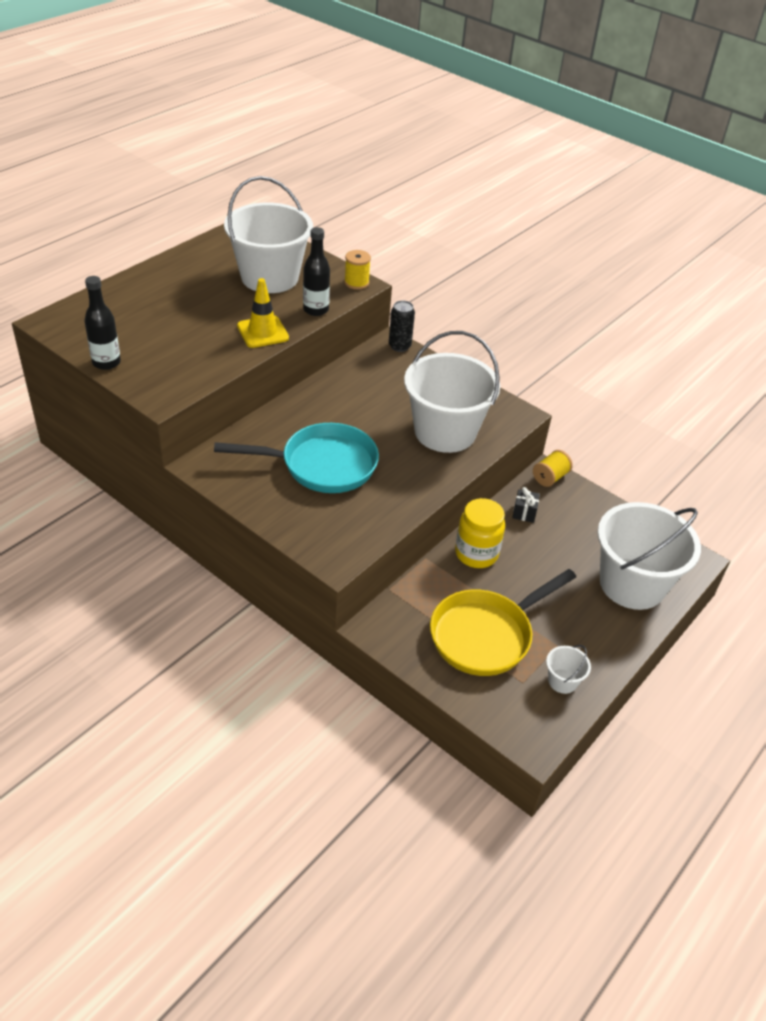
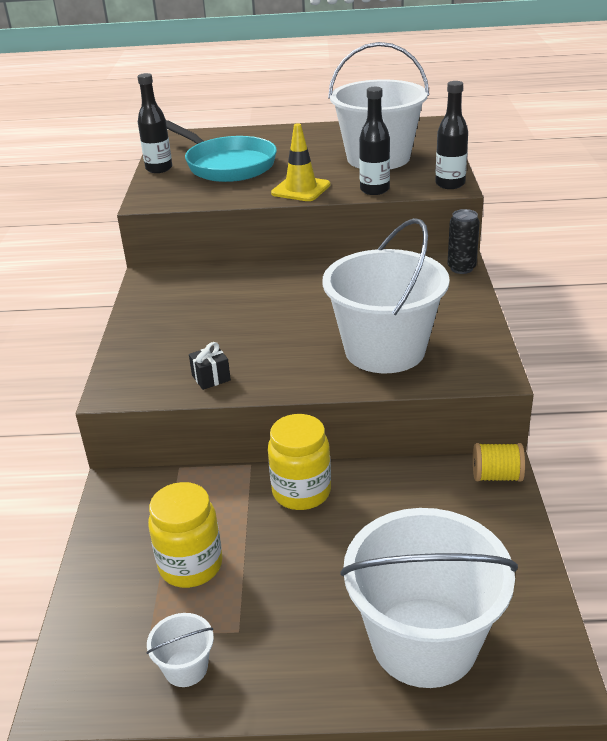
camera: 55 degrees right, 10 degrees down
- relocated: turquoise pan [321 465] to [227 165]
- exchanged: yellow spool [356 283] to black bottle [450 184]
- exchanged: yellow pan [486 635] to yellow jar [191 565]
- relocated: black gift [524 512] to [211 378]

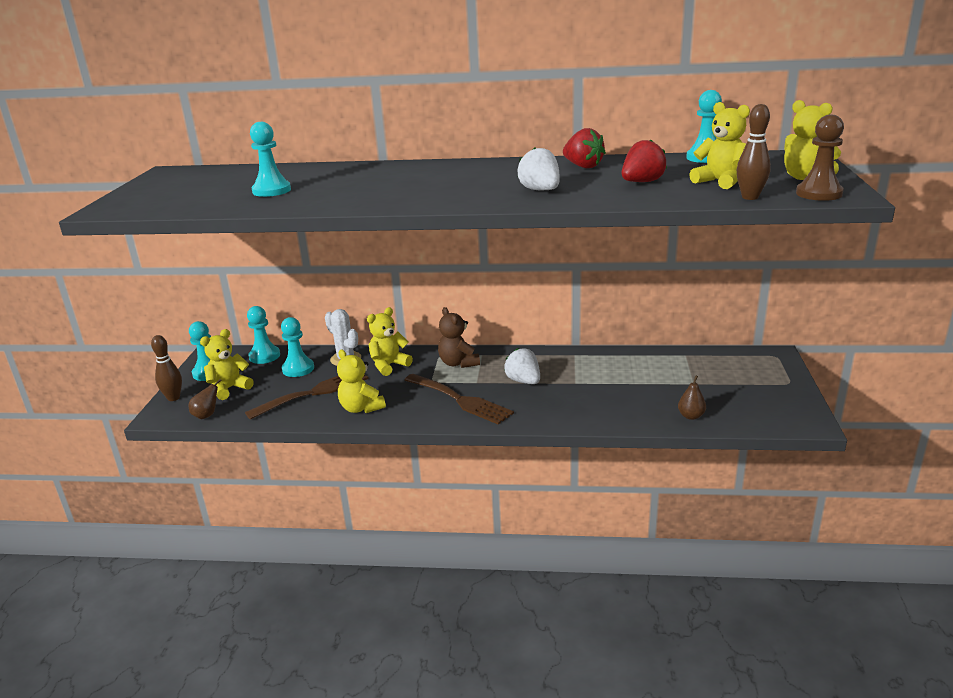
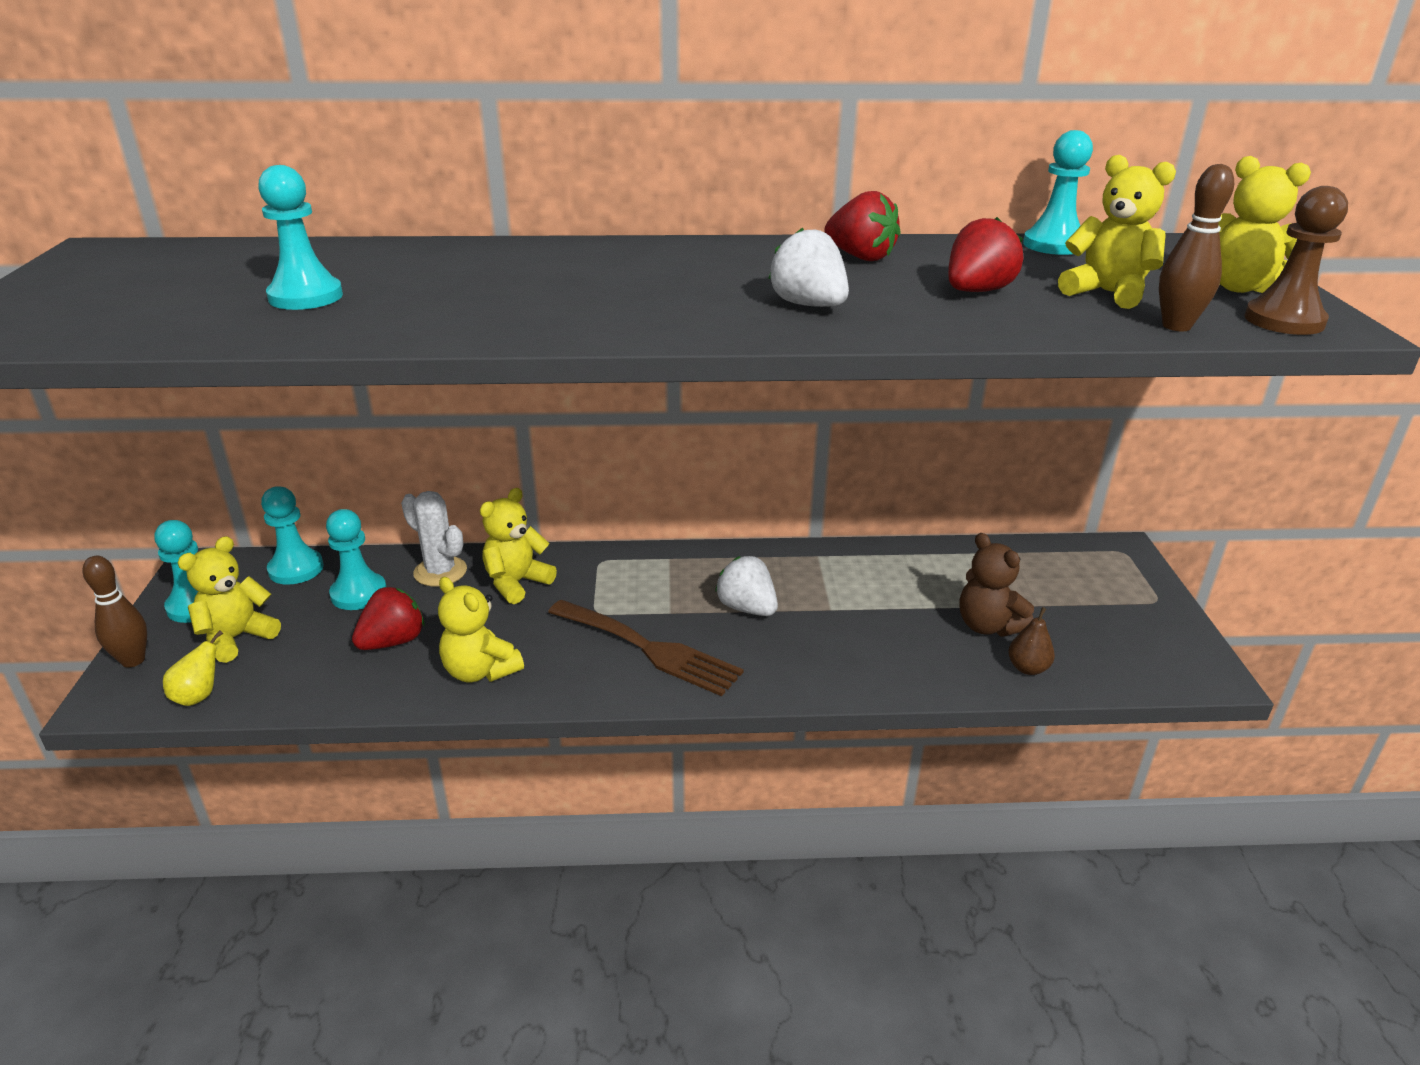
camera: 10 degrees left, 5 degrees up
- colour: brown pear [206 415] to yellow pear [198 696]
- exchanged: brown fork [314 393] to red strawberry [393 641]
- relocated: brown teddy bear [458 363] to [988 626]

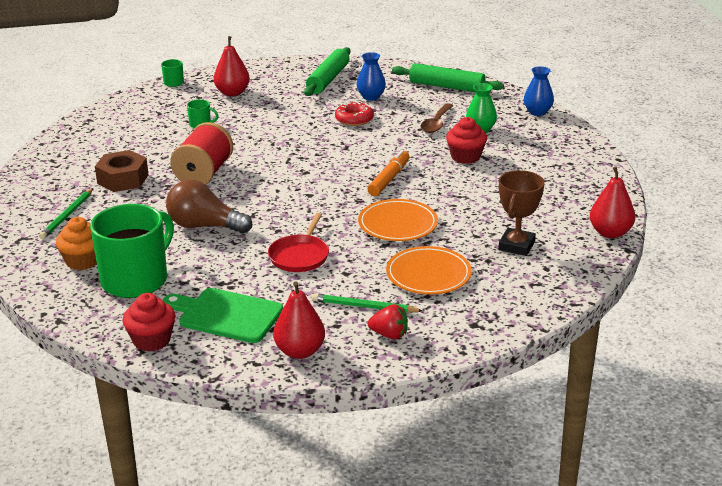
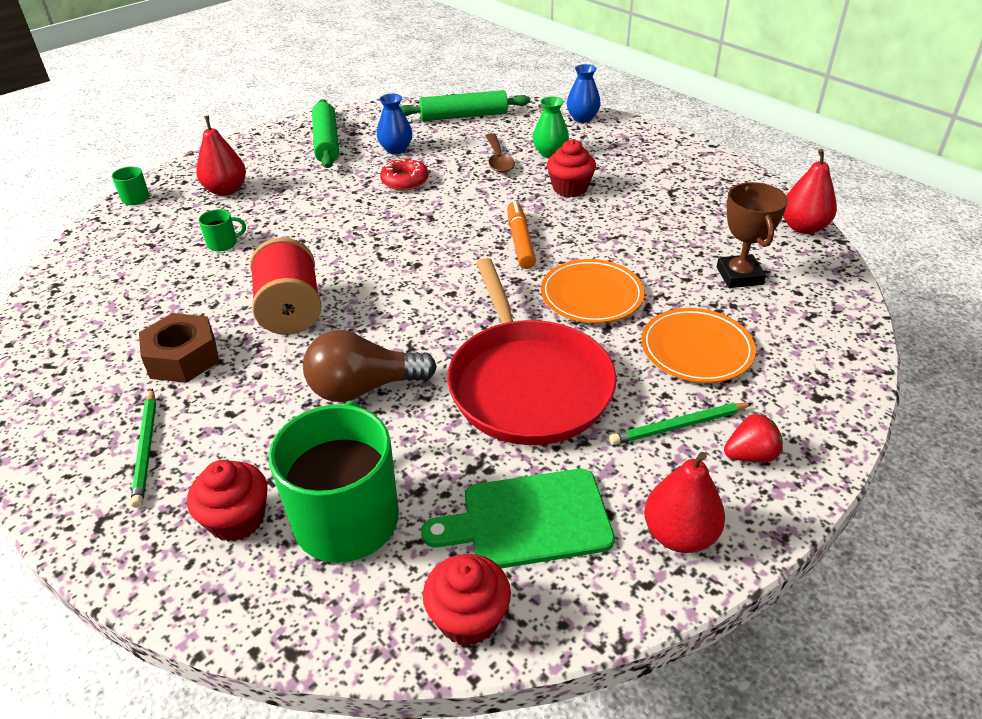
camera: 30 degrees left, 10 degrees up
- colour: orange cupcake [83 261] to red cupcake [237 519]
- size: red pan [300 256] = [528 384] x1.93

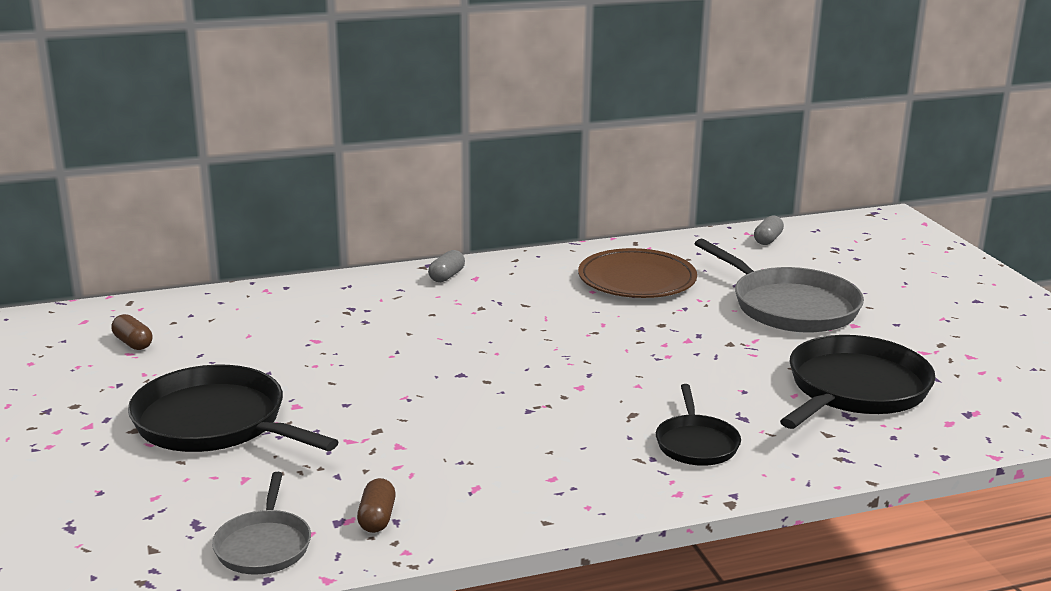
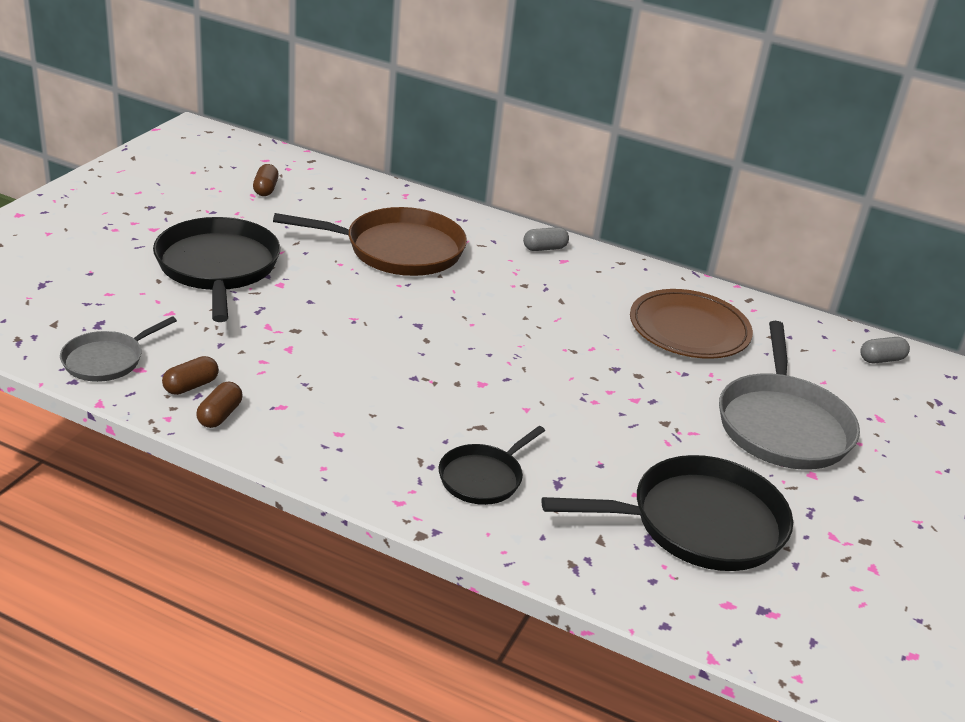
camera: 40 degrees right, 10 degrees up
- appeared: brown capsule [220 415]
- appeared: brown pan [398 250]

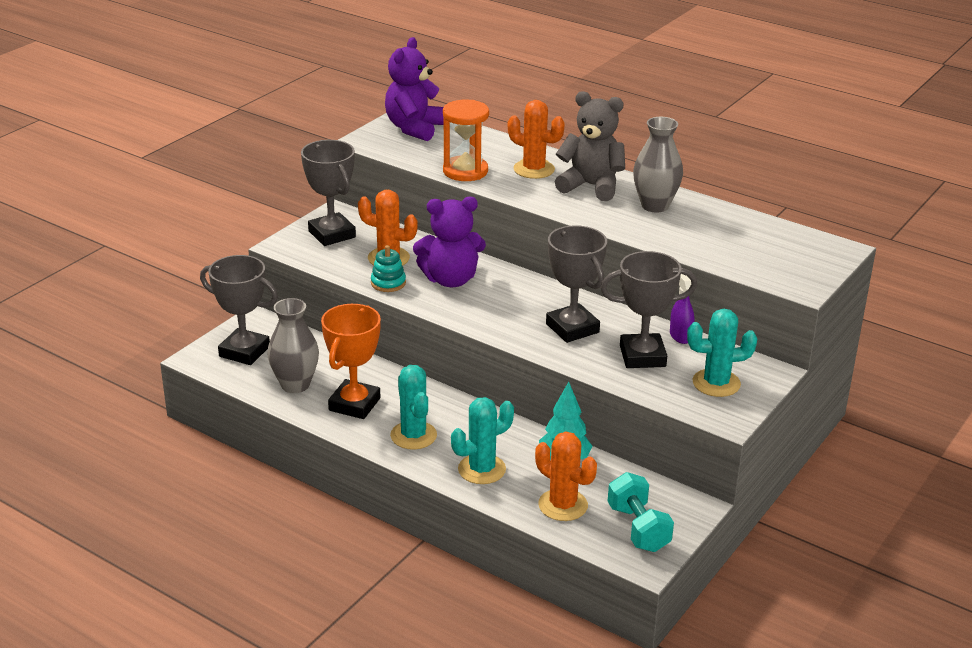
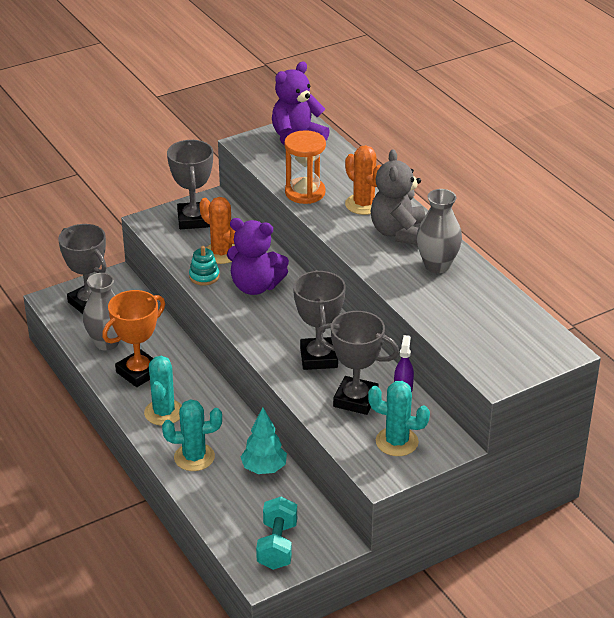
camera: 25 degrees right, 5 degrees up
- missing: orange cactus [563 505]
- spun: grey teddy bear [591 186] = [398 233] 135 degrees counterclockwise

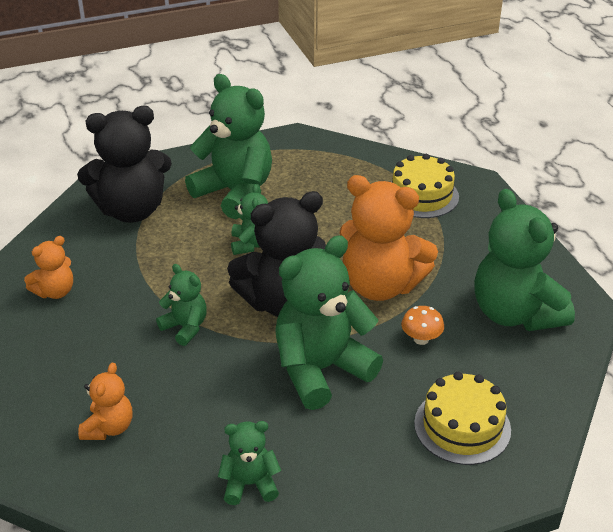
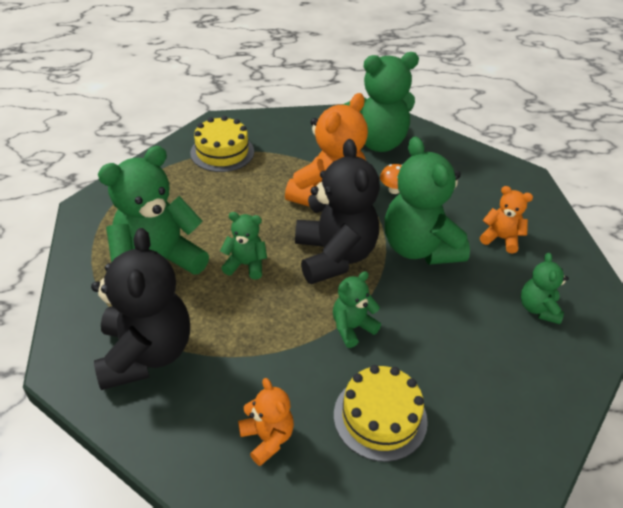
camera: 80 degrees left, 5 degrees up
- relocated: orange teddy bear [109 427] to [500 238]
- relocated: yellow cake [462 426] to [380 417]

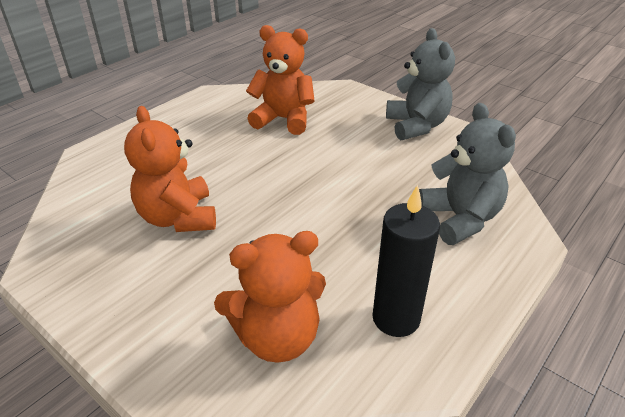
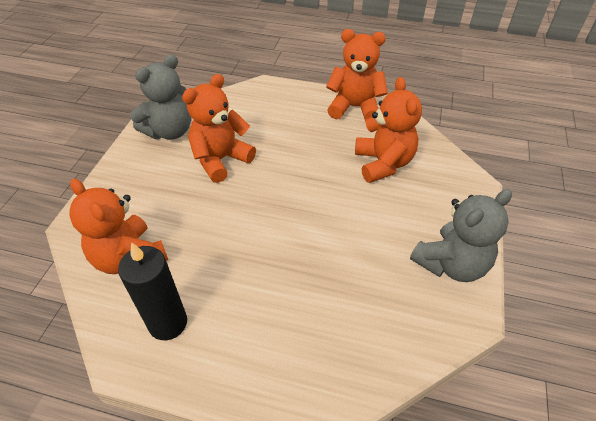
camera: 65 degrees right, 10 degrees up
- relocated: grey teddy bear [460 219] to [170 131]
- appeared: orange teddy bear [354 107]

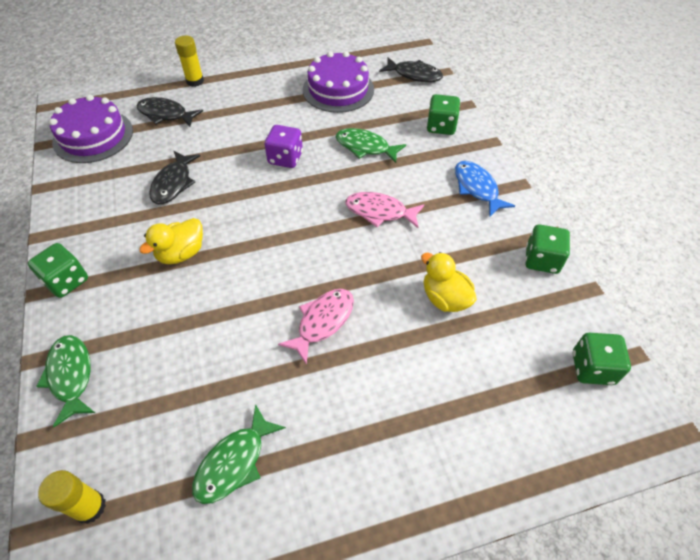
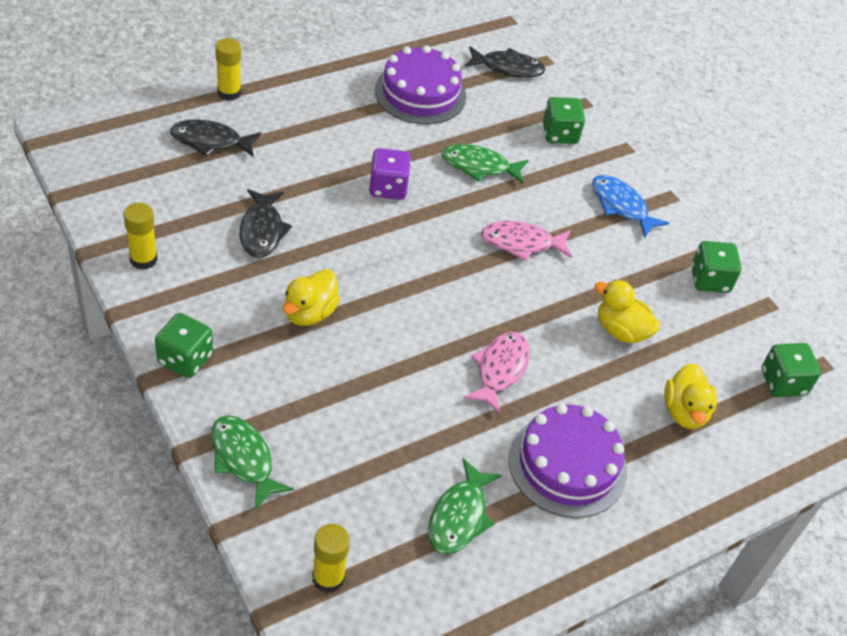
camera: 20 degrees left, 5 degrees down
- relocated: purple cake [93 136] to [567 465]
- appeared: yellow glue stick [143 259]
- appeared: yellow duck [684 412]

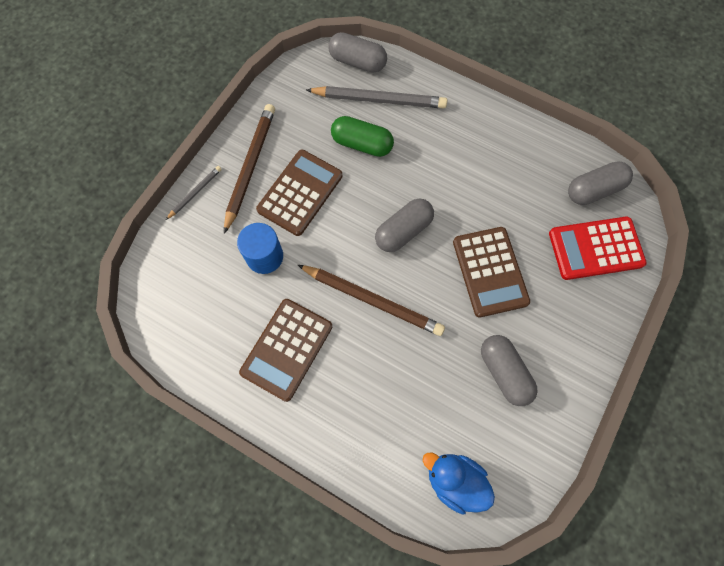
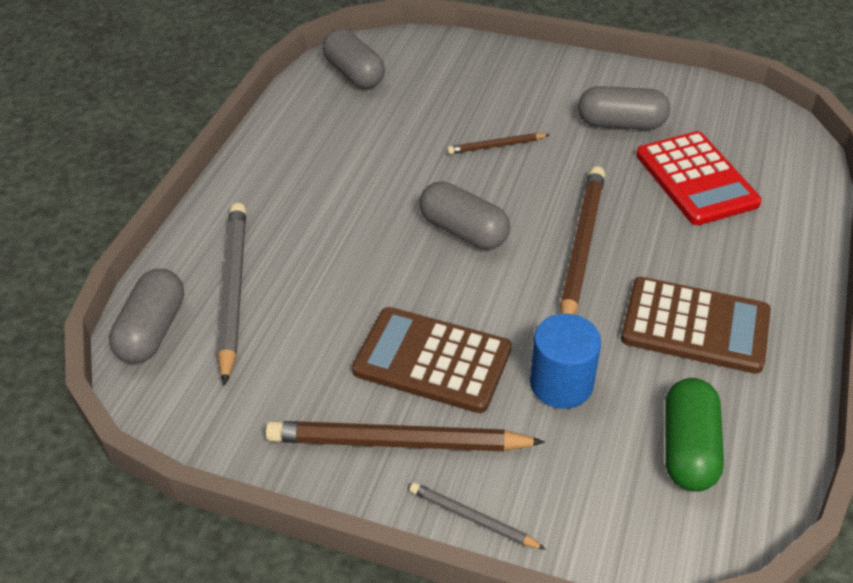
camera: 100 degrees left, 25 degrees down
- relocated: green capsule [362 144] to [688 448]
- missing: blue duck [454 480]
- exchanged: brown calculator [490 272] to brown pencil [496 146]
- spun: grey capsule [504 372] = [621 124] 45 degrees clockwise
- relocated: red calculator [595 248] to [696 179]

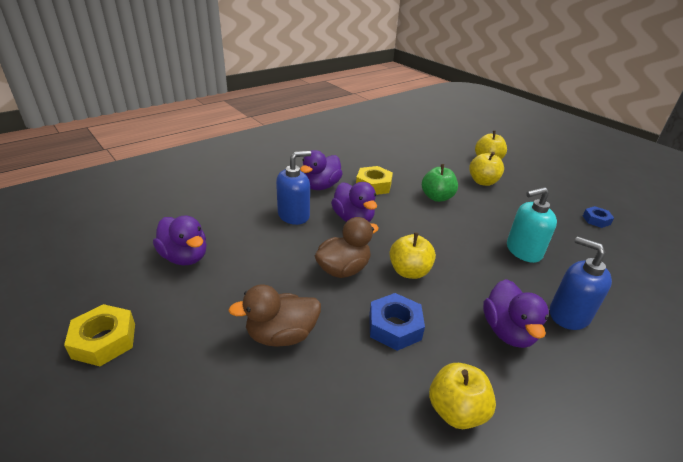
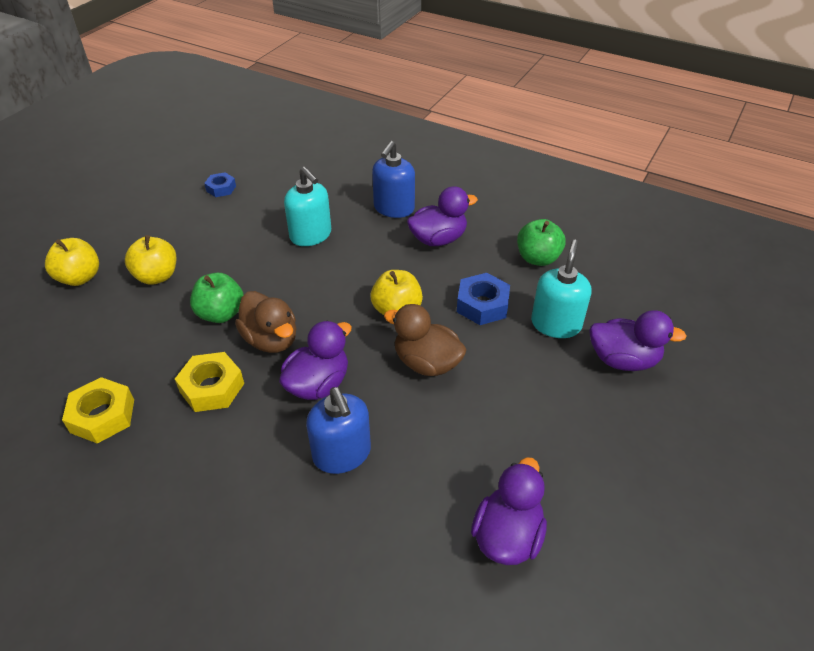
camera: 110 degrees left, 10 degrees up
- relocated: yellow nut [104 340] to [102 416]
- relocated: brown duck [281 335] to [271 340]
- spun: blue soap dispenser [294 215] = [342 454] 150 degrees counterclockwise
- relocated: purple duck [321 186] to [623 360]
- colour: yellow apple [456 410] to green apple [537 258]
- appeared: turquoise soap dispenser [556 324]

